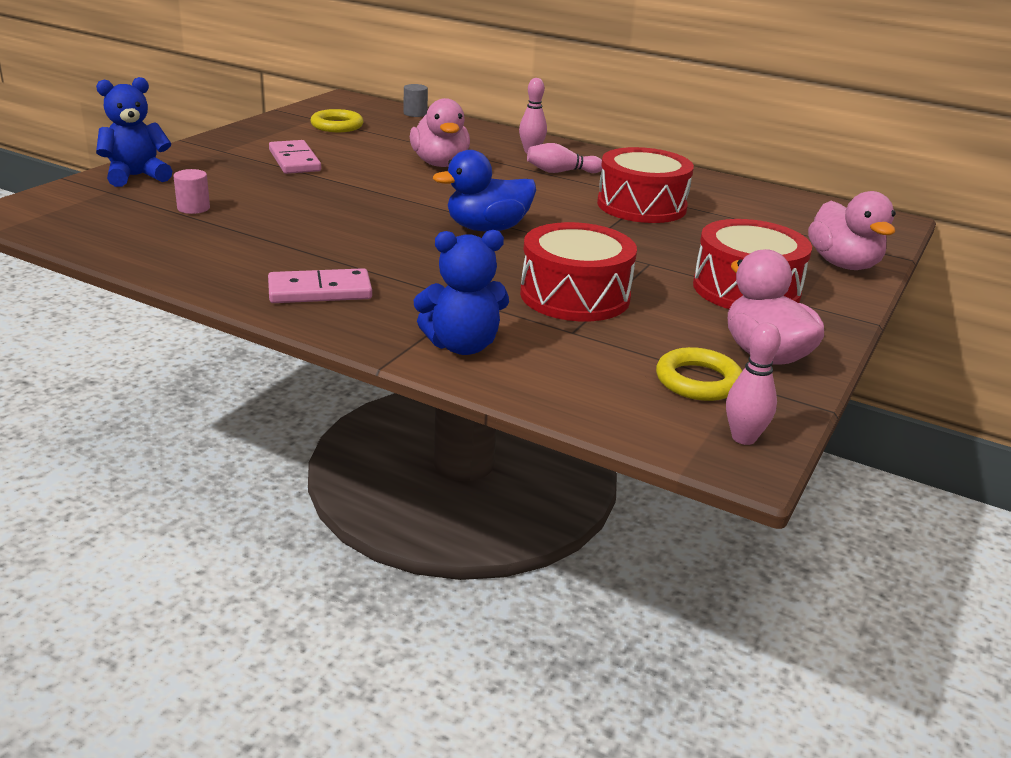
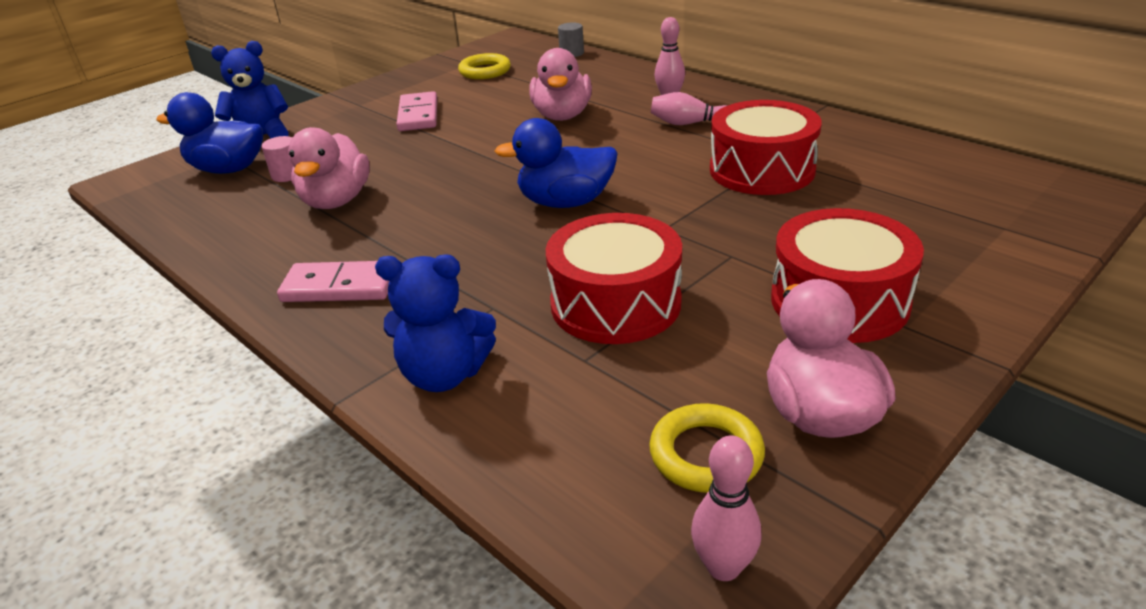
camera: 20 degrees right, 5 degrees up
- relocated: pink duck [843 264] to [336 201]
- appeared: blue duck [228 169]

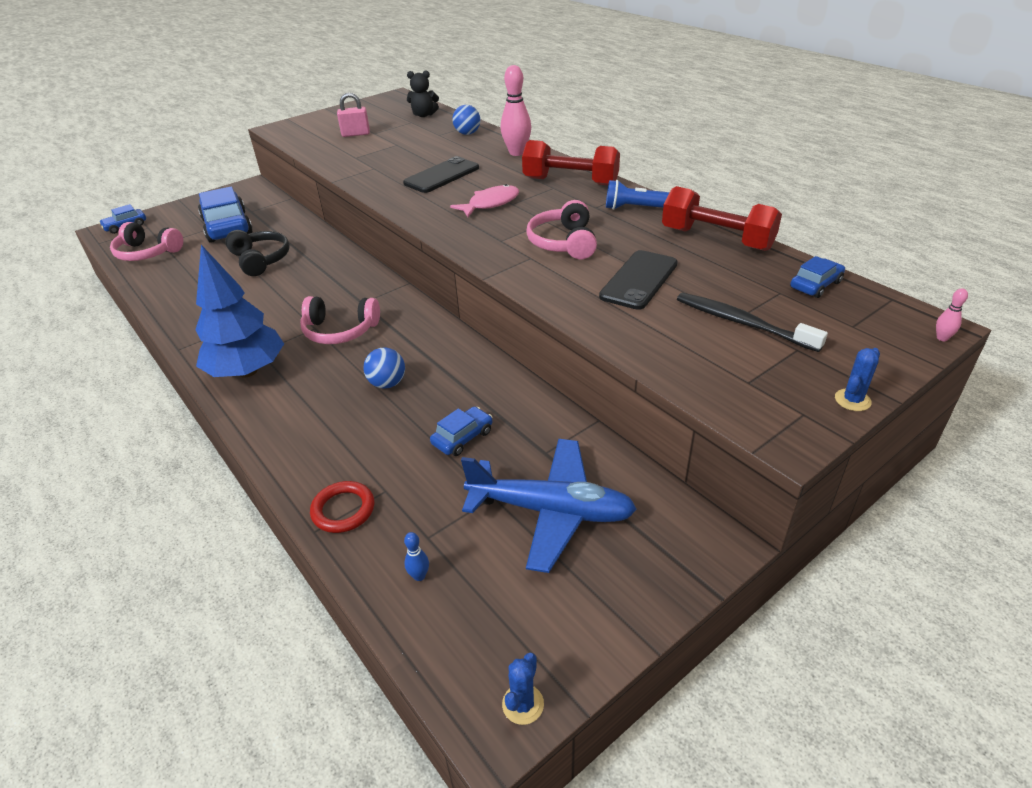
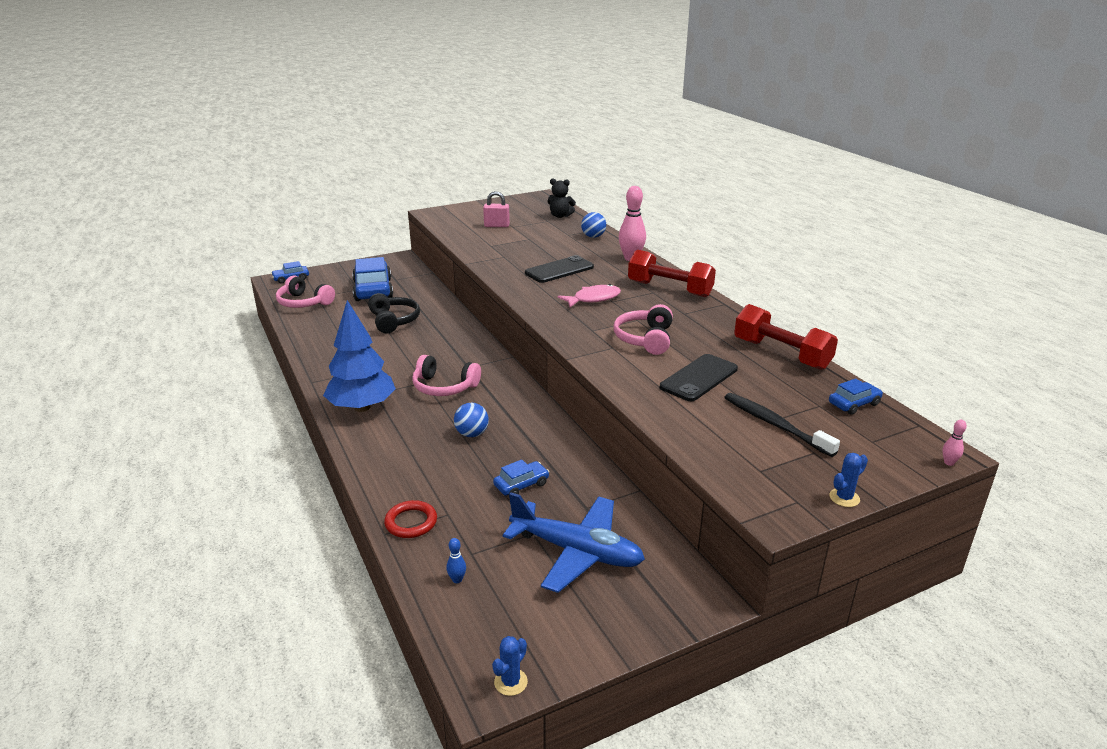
camera: 10 degrees right, 10 degrees down
- missing: blue flashlight [635 208]

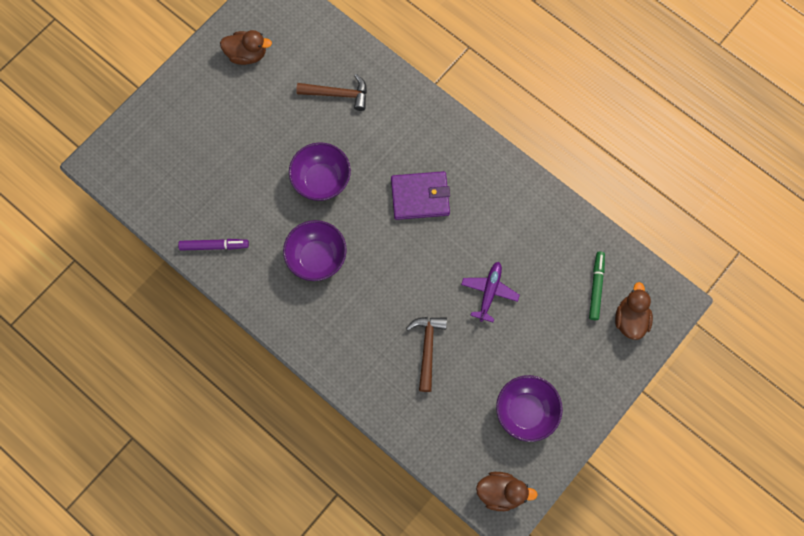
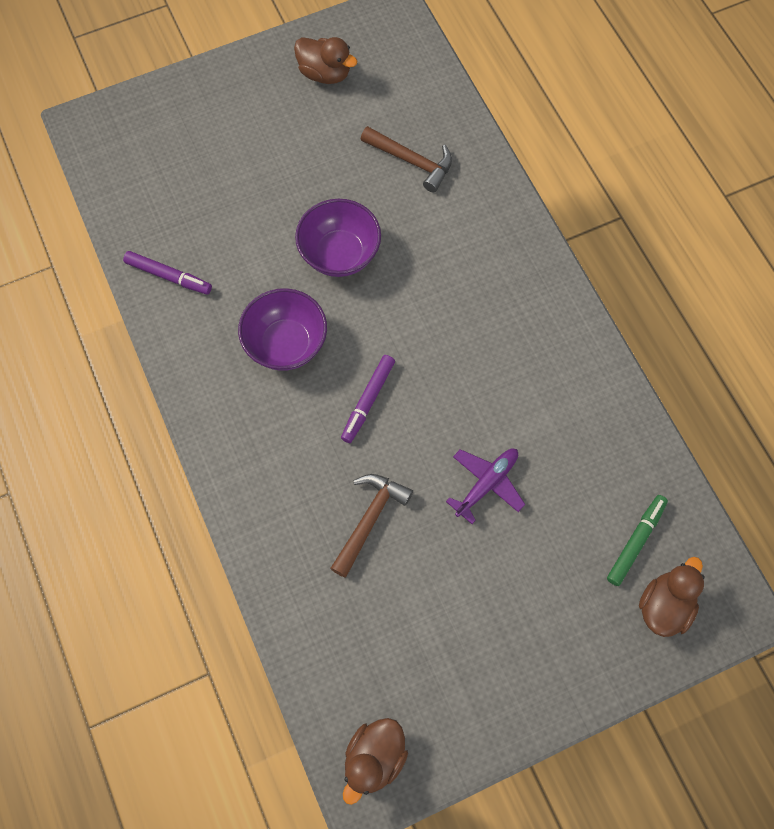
camera: 25 degrees right, 5 degrees down
- missing: purple wallet [420 197]
- spun: brown duck [501 492] = [374 758] 90 degrees clockwise
- missing: purple bowl [525 411]
- appeared: purple marker [368 401]

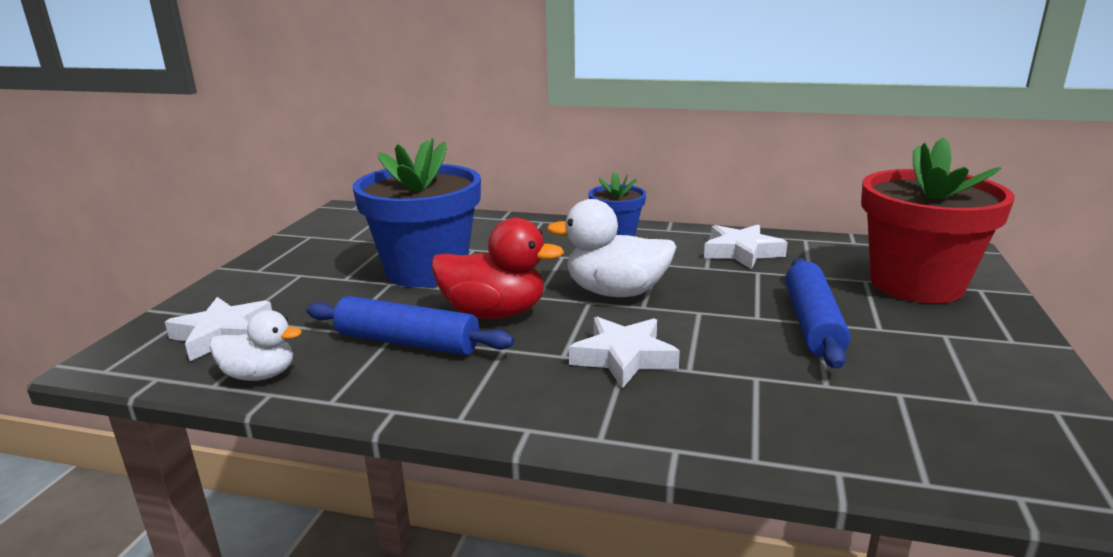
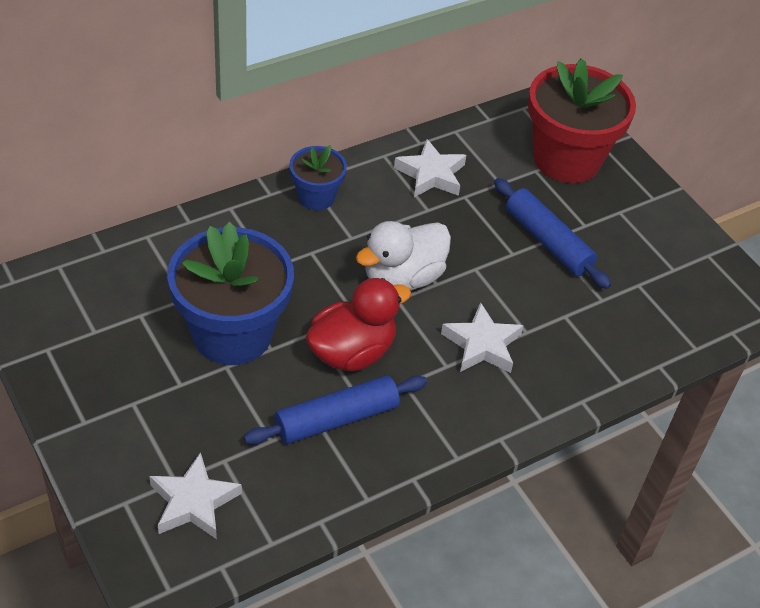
camera: 50 degrees left, 25 degrees up
- missing: white duck [260 375]

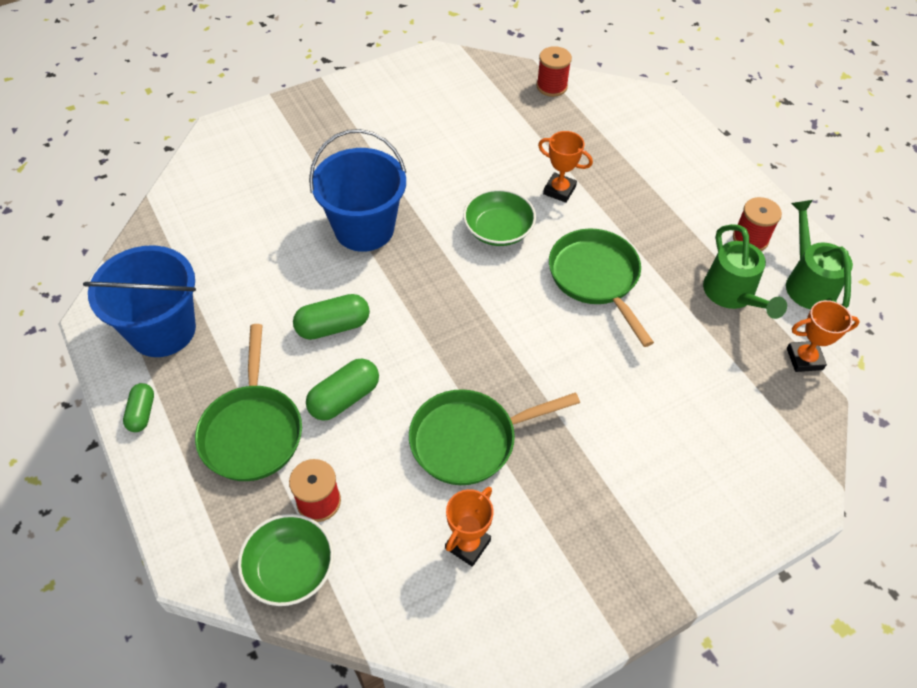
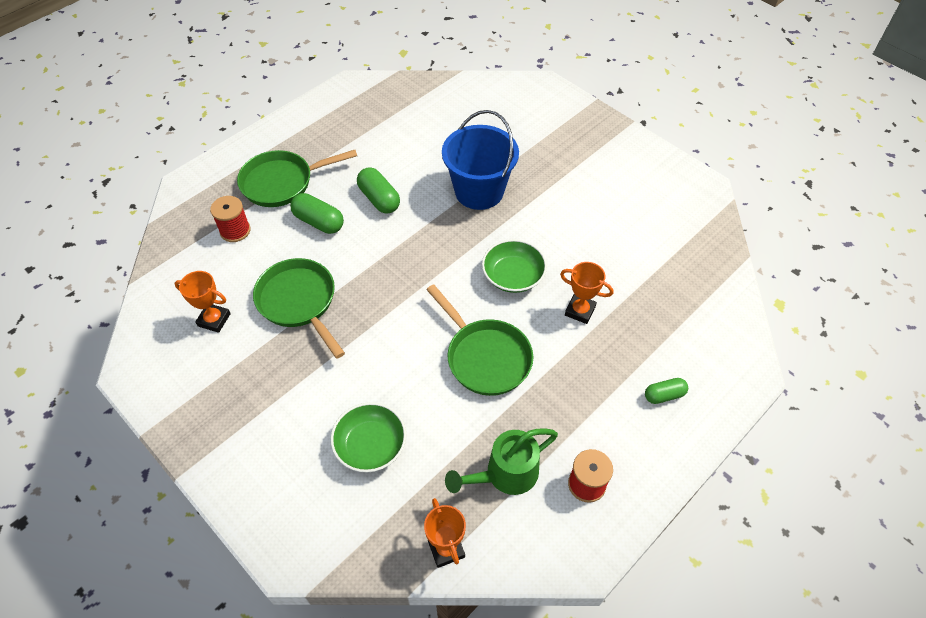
camera: 75 degrees right, 0 degrees up
- missing: blue bucket [162 330]
- relocated: green capsule [142 413] to [664 395]
- relocated: green bowl [290 568] to [370 445]
- missing: red spool [551 86]
- spun: orange trophy [559 190] = [580 311] 75 degrees counterclockwise
- spun: green pan [596 278] = [485 357] 90 degrees clockwise
- missing: green watering can [807 282]

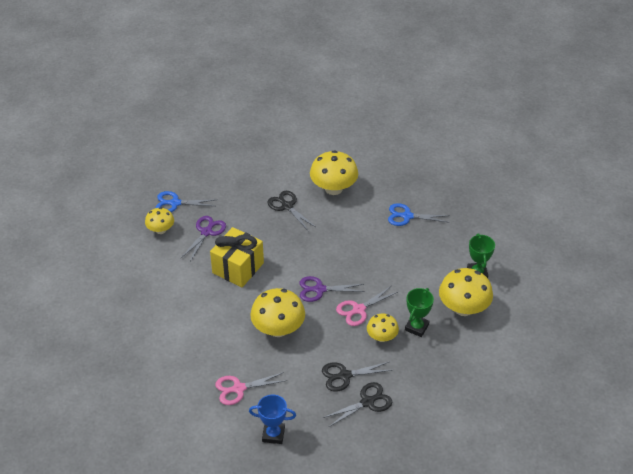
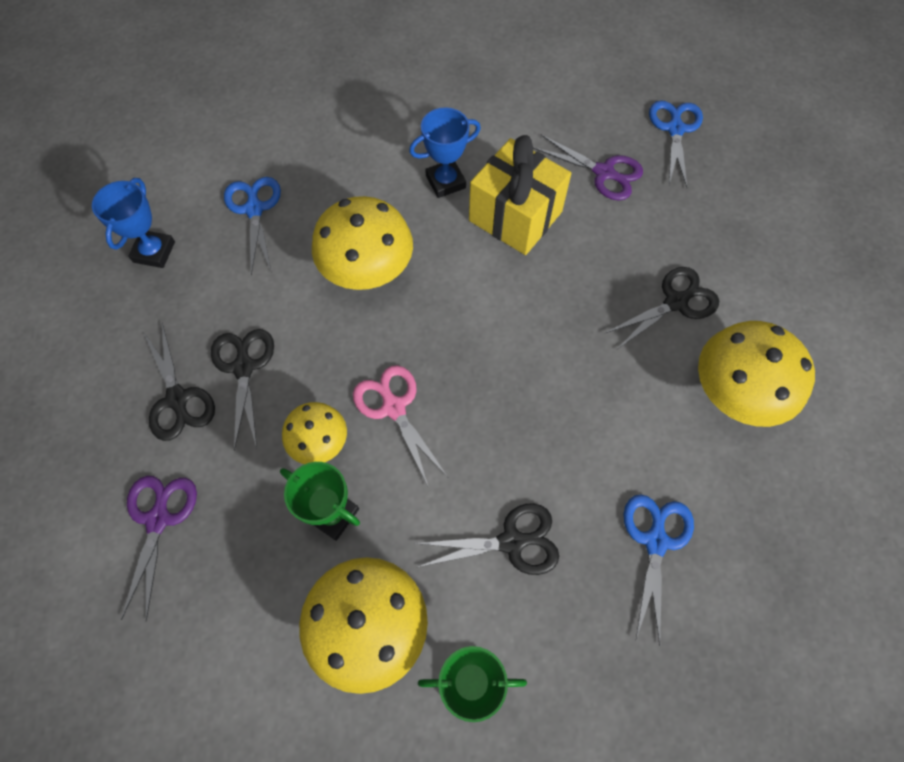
camera: 95 degrees right, 20 degrees up
- missing: yellow mushroom [161 230]
- colour: pink scissors [238 388] to blue scissors [254 209]
- relocated: purple scissors [319 289] to [158 519]
- appeared: blue trophy [445 182]
- appeared: black scissors [512 542]

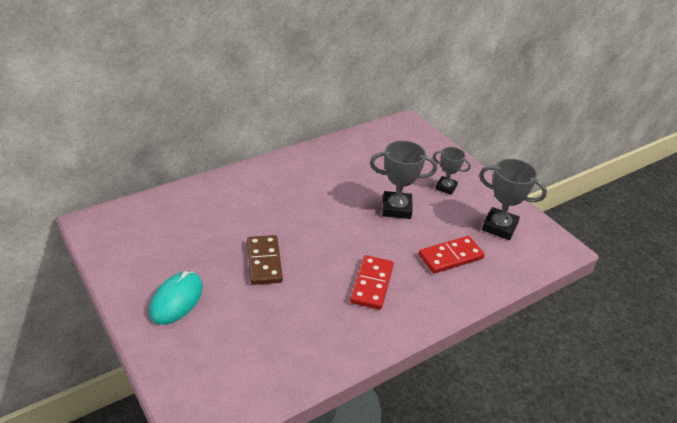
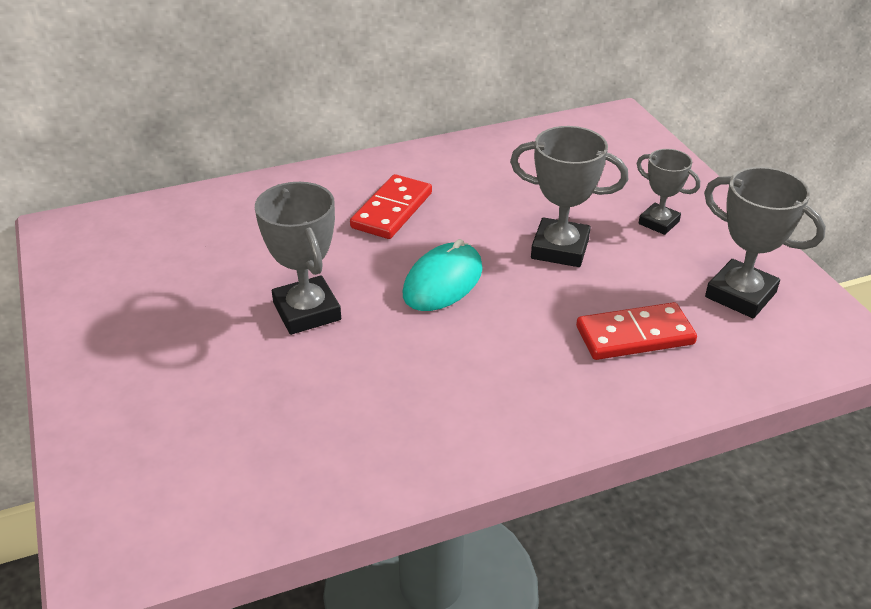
camera: 15 degrees right, 0 degrees up
- relocated: turquoise mouse [176 300] to [443 281]
- exchanged: brown domino [264 262] to grey trophy [307 311]
- relocated: red domino [372 284] to [392 210]

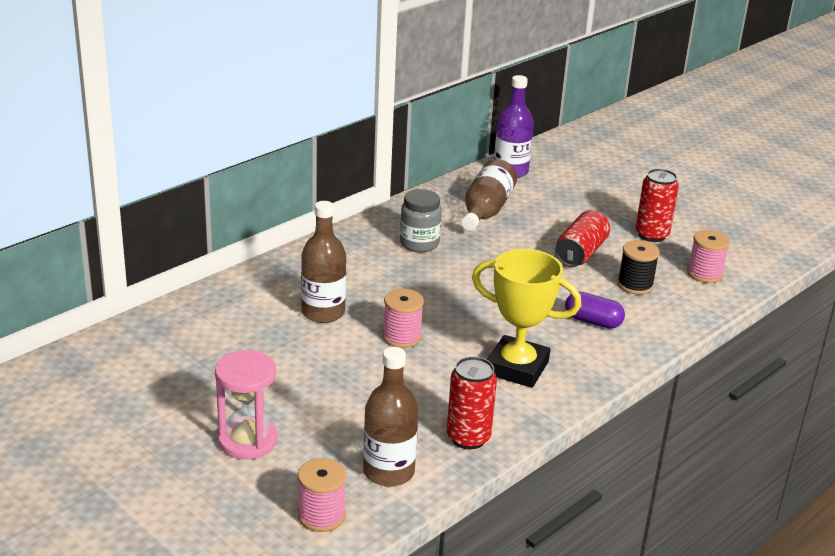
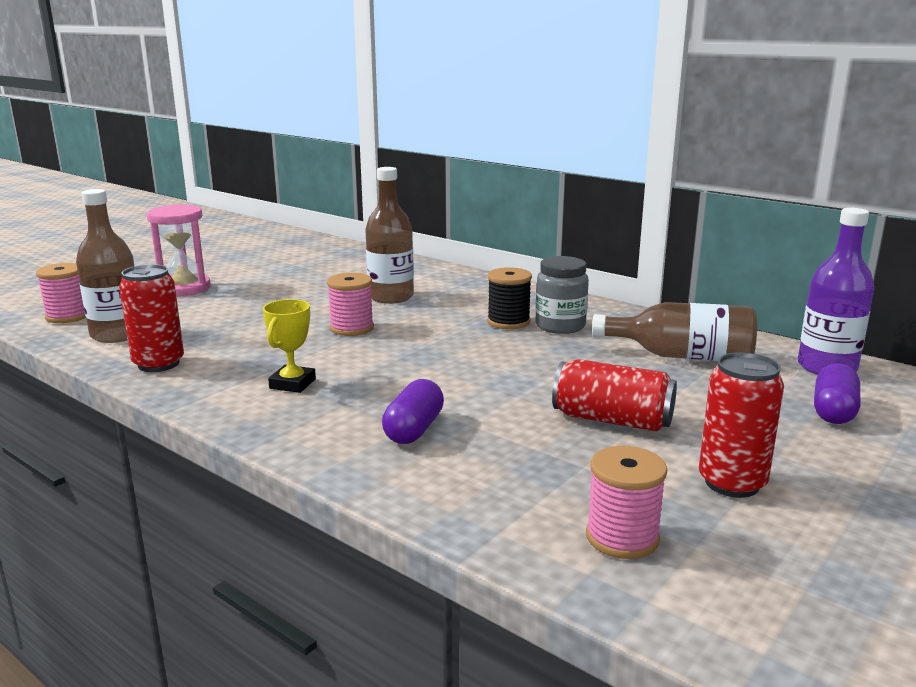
camera: 85 degrees right, 10 degrees down
- size: yellow trophy [517 368] = [292 384] x0.53
- relocated: black spool [635 285] to [508 322]
- appeared: purple capsule [833 411]

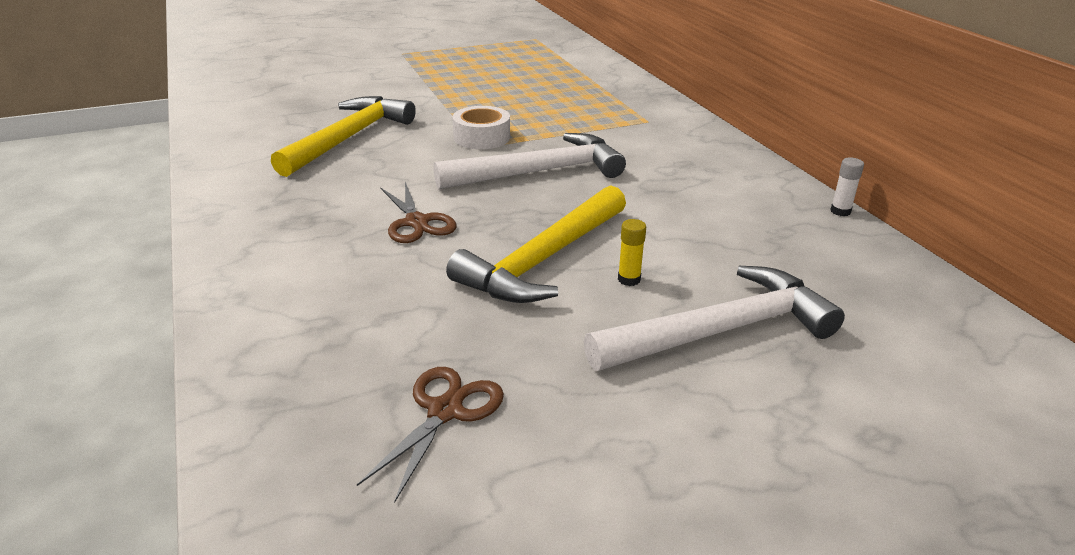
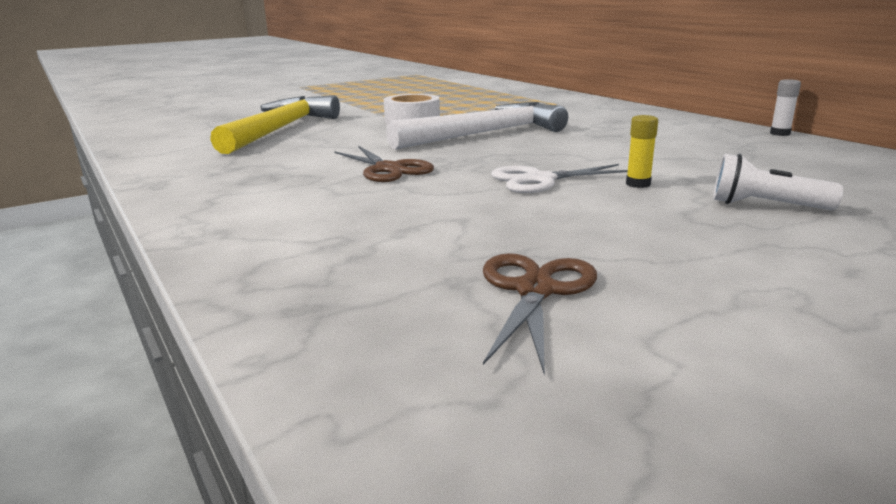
camera: 10 degrees left, 10 degrees down
- exchanged: yellow hammer [543 260] to white scissors [540 180]
- exchanged: white hammer [721 331] to white flashlight [765 206]

